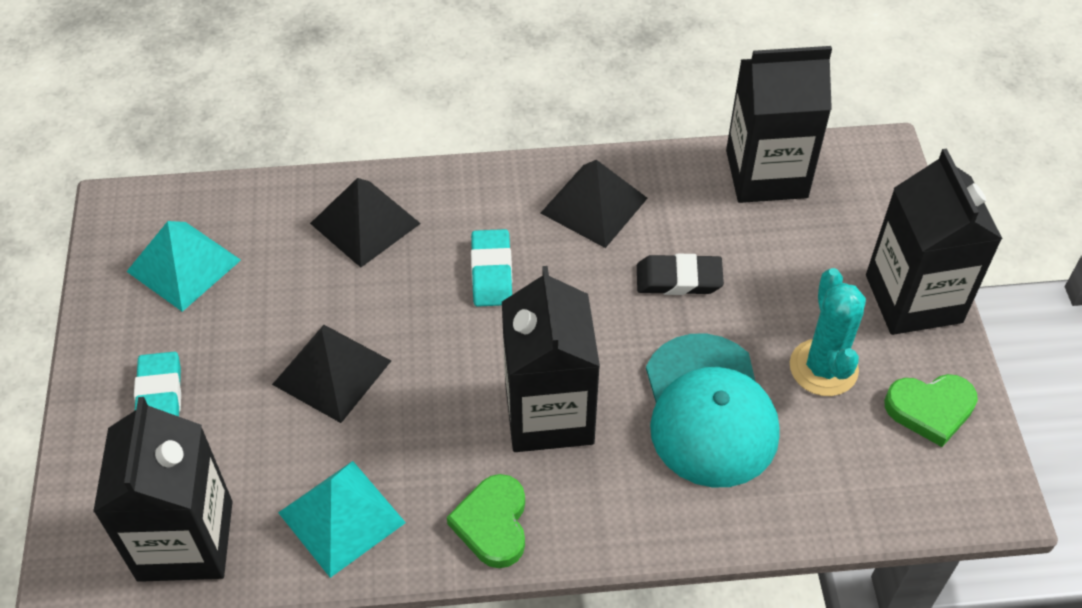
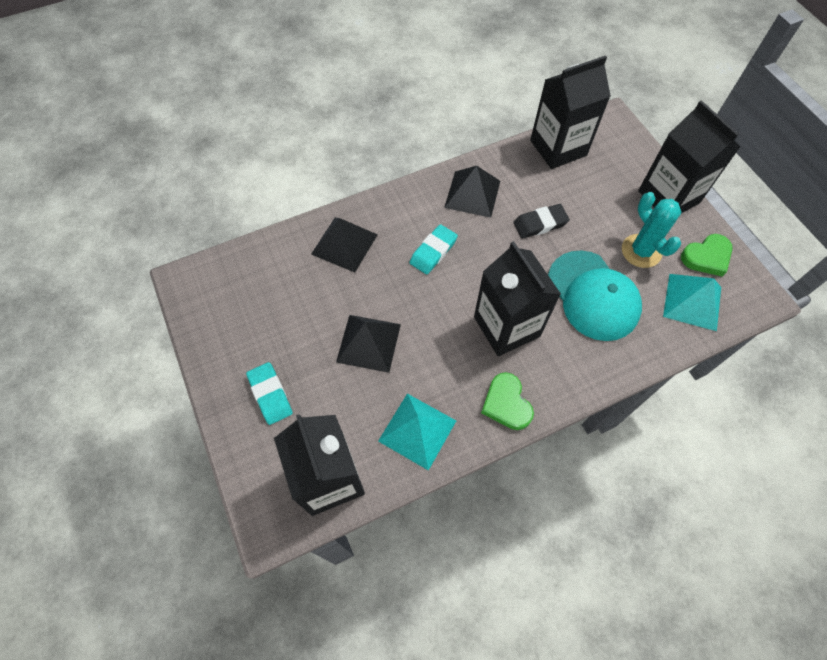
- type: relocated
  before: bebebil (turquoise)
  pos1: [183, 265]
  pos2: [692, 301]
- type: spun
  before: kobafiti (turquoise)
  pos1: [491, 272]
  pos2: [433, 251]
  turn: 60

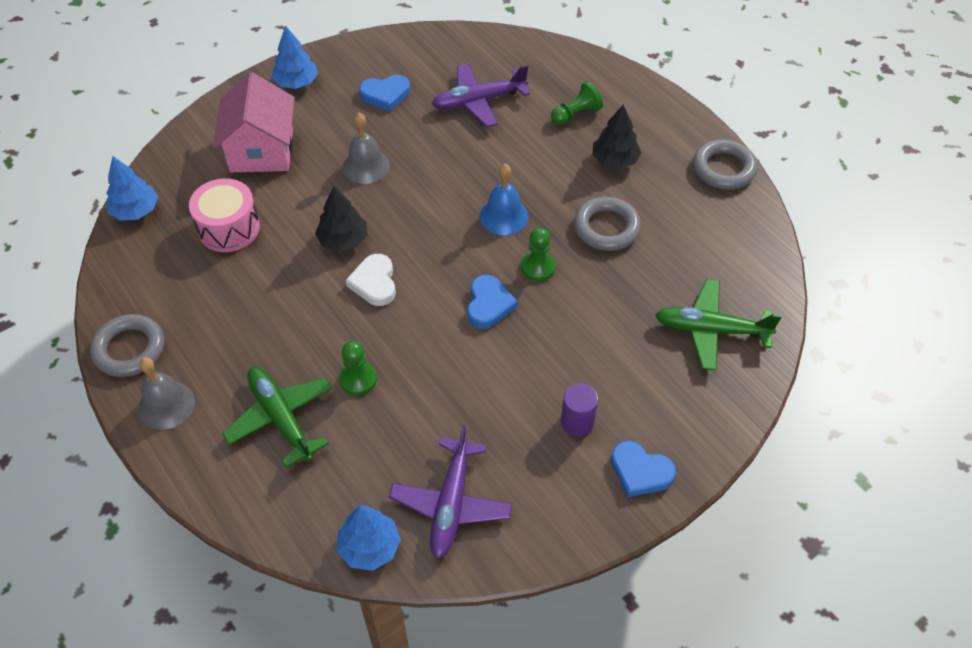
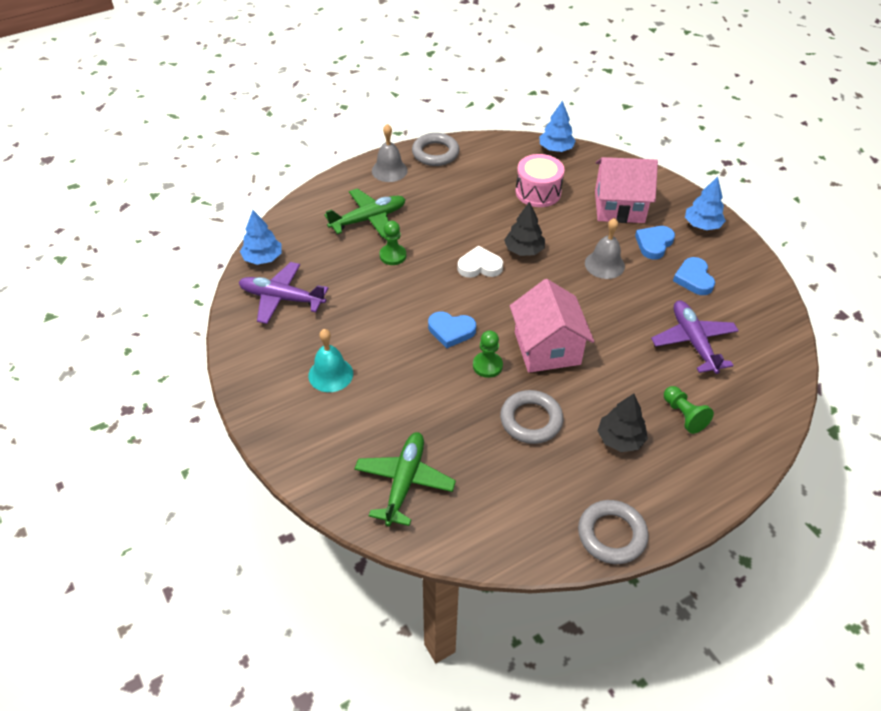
- type: relocated
  before: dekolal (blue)
  pos1: [640, 472]
  pos2: [654, 244]
- type: exchanged
  before: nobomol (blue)
  after: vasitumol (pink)
  pos1: [504, 216]
  pos2: [547, 348]
- type: exchanged
  before: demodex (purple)
  after: nobomol (turquoise)
  pos1: [577, 422]
  pos2: [330, 374]

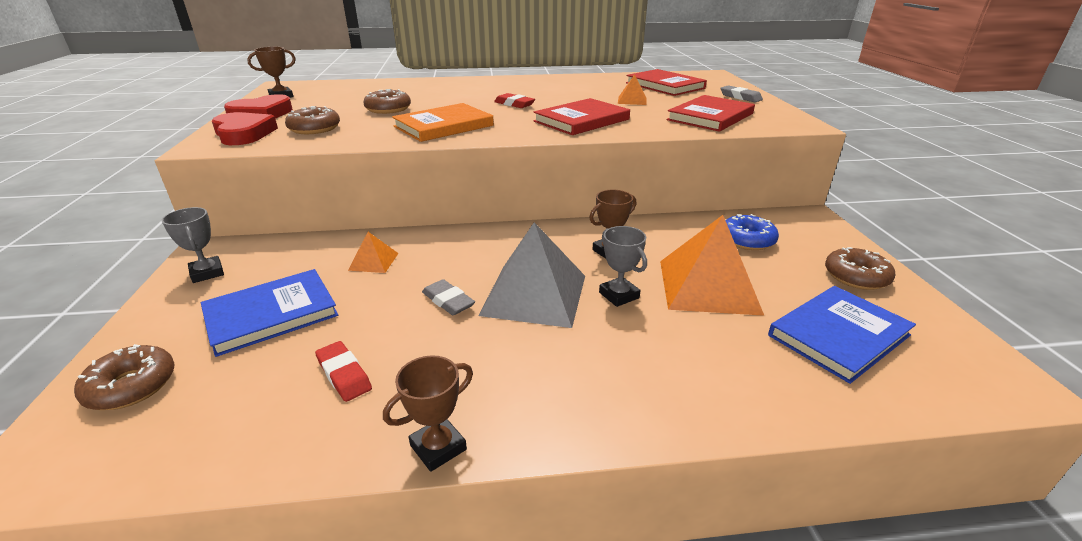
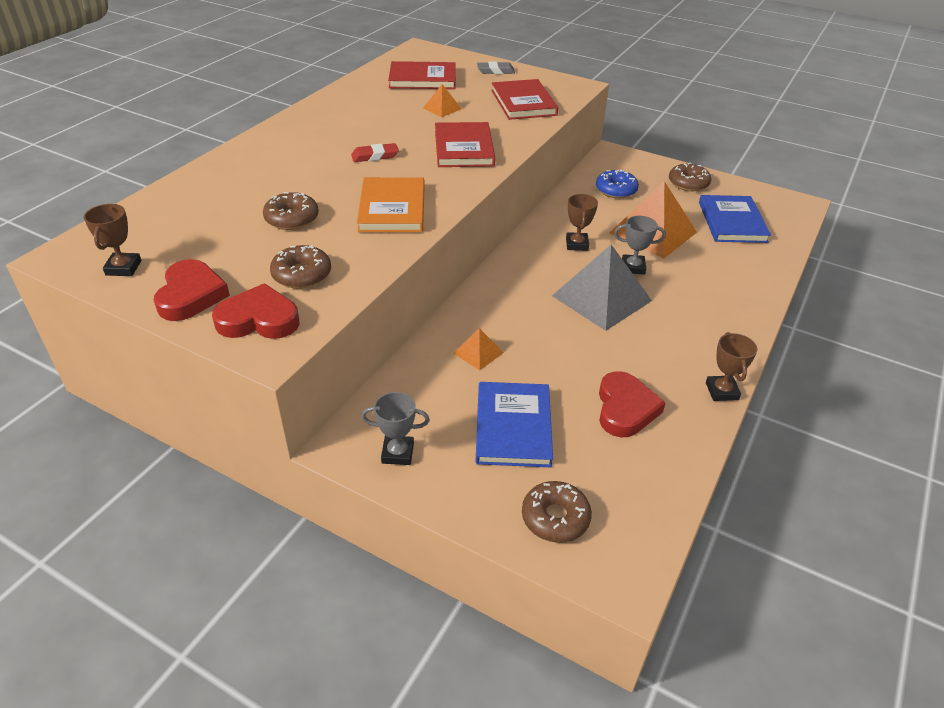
- type: missing
  before: kobafiti (grey)
  pos1: [448, 301]
- type: exchanged
  before: kobafiti (red)
  after: dekolal (red)
  pos1: [344, 374]
  pos2: [625, 409]

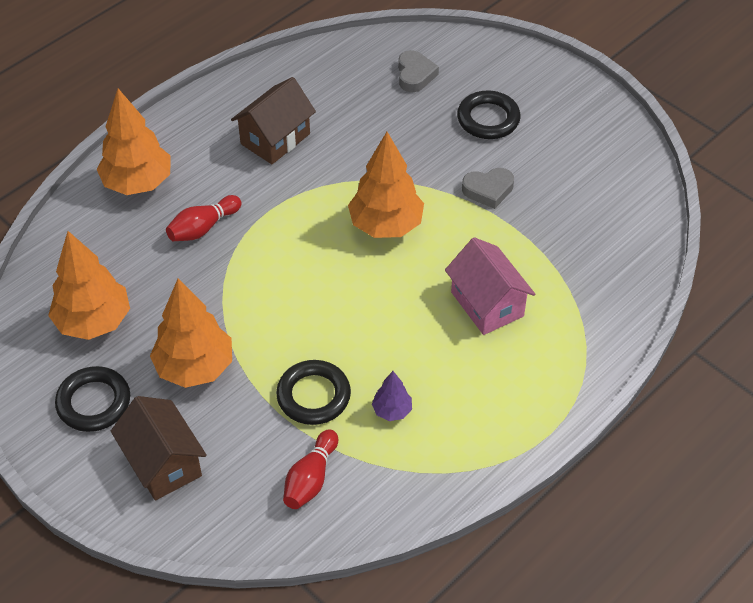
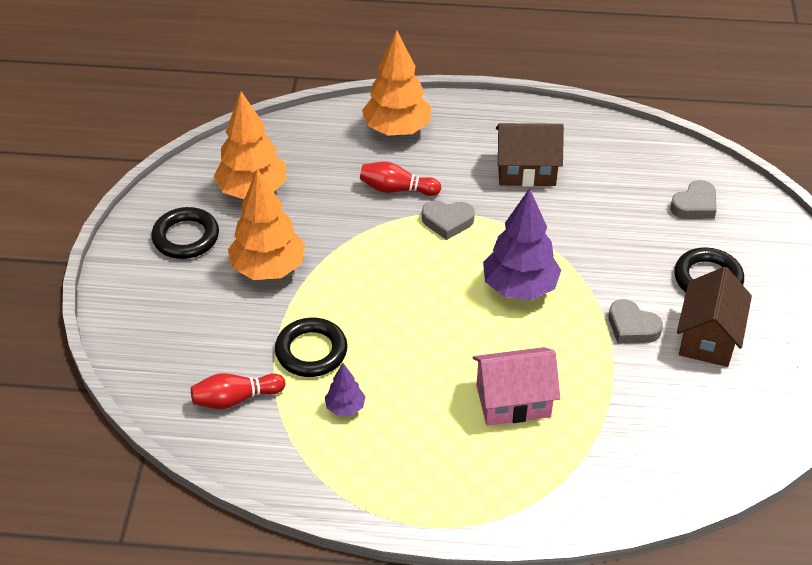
- type: appeared
  after: dekolal (grey)
  pos2: [447, 222]
- type: relocated
  before: vasitumol (brown)
  pos1: [163, 463]
  pos2: [708, 338]
- type: colour
  before: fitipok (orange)
  after: fitipok (purple)
  pos1: [386, 225]
  pos2: [520, 288]
- type: spun
  before: vasitumol (pink)
  pos1: [487, 304]
  pos2: [513, 401]
  turn: 60

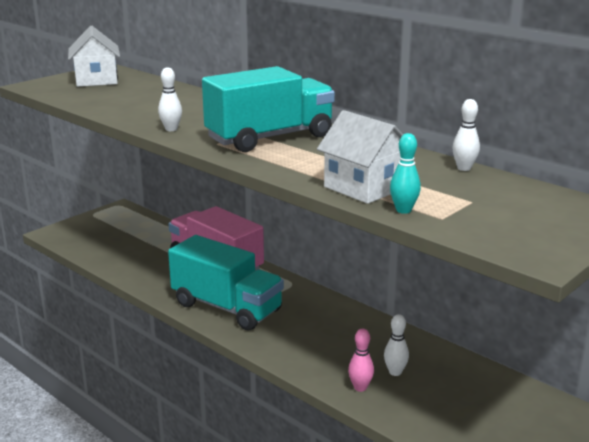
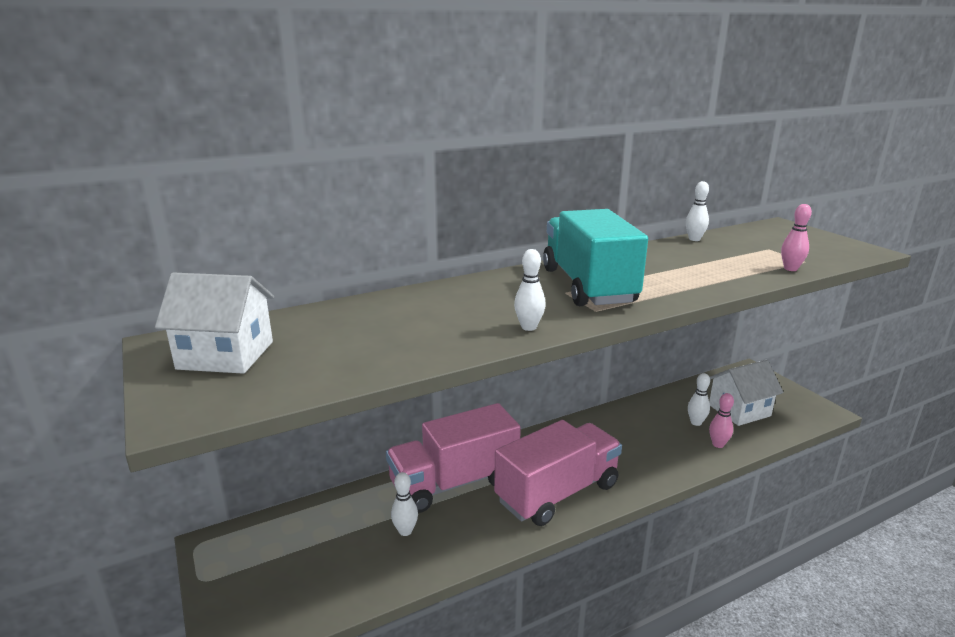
- type: appeared
  after: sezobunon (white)
  pos2: [405, 531]
- type: relocated
  before: vasitumol (white)
  pos1: [364, 187]
  pos2: [739, 410]
- type: colour
  before: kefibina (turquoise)
  after: kefibina (pink)
  pos1: [226, 307]
  pos2: [557, 493]
- type: colour
  before: sezobunon (turquoise)
  after: sezobunon (pink)
  pos1: [403, 210]
  pos2: [790, 269]

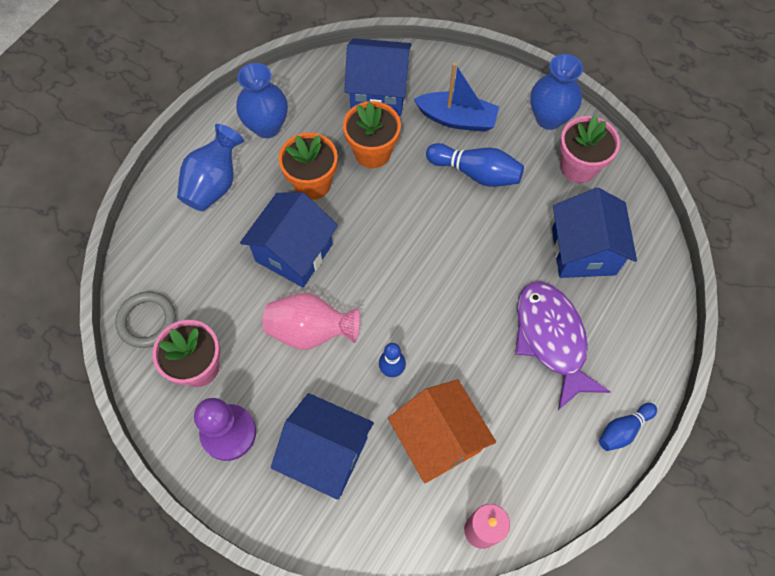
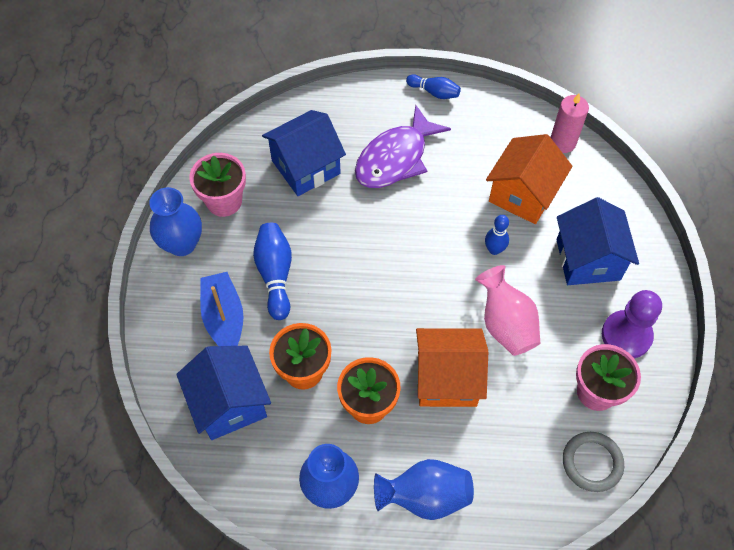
- type: colour
  before: vasitumol (blue)
  after: vasitumol (orange)
  pos1: [294, 252]
  pos2: [447, 379]

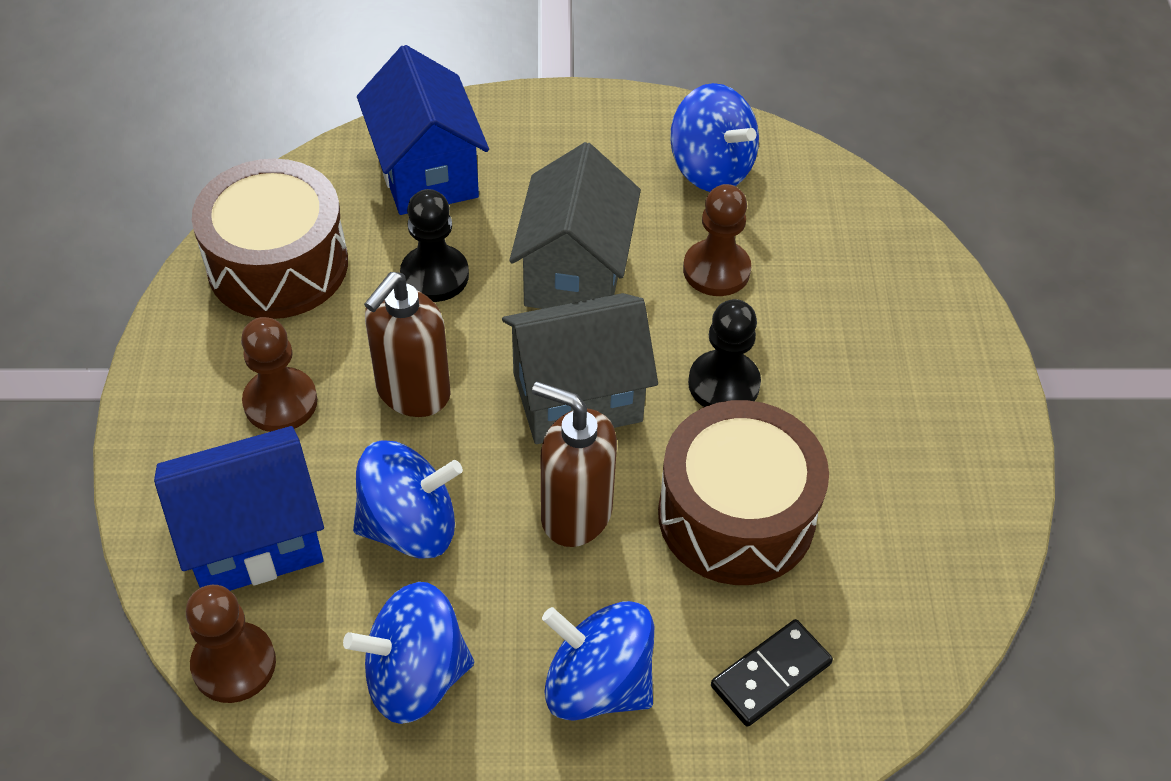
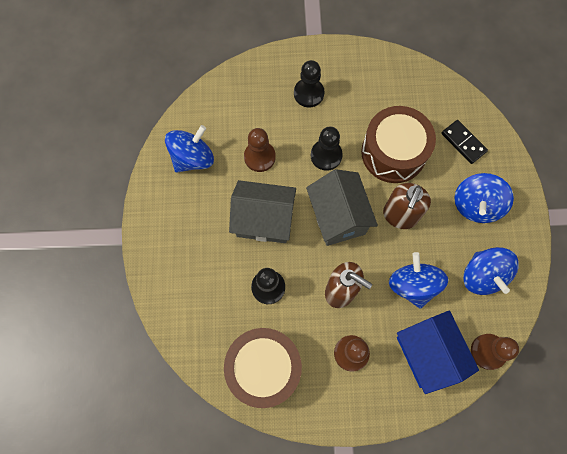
- type: missing
  before: vasitumol (blue)
  pos1: [427, 172]
- type: appeared
  after: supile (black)
  pos2: [308, 93]

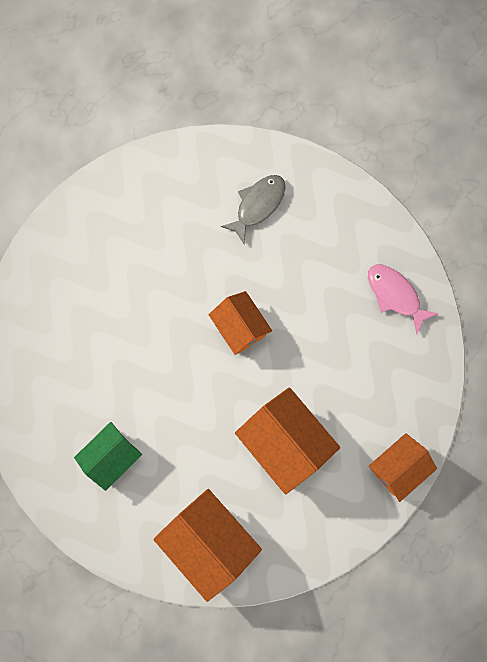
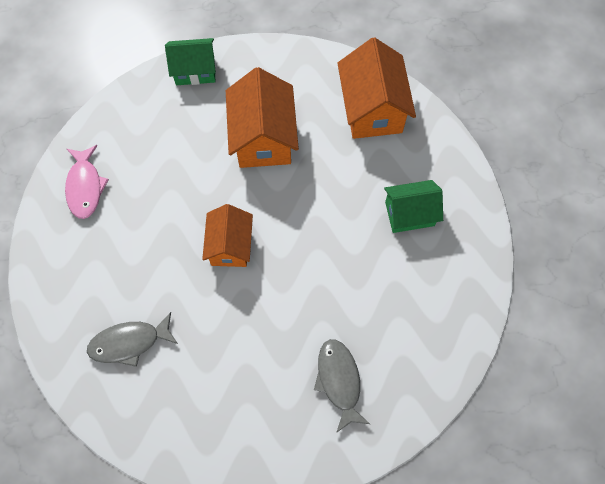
- type: appeared
  after: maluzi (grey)
  pos2: [339, 381]
- type: colour
  before: vasitumol (orange)
  after: vasitumol (green)
  pos1: [397, 467]
  pos2: [195, 70]

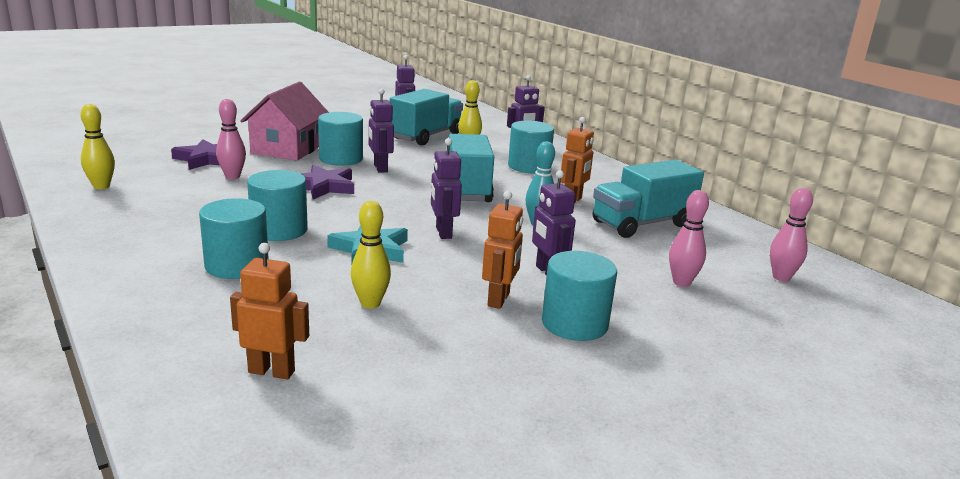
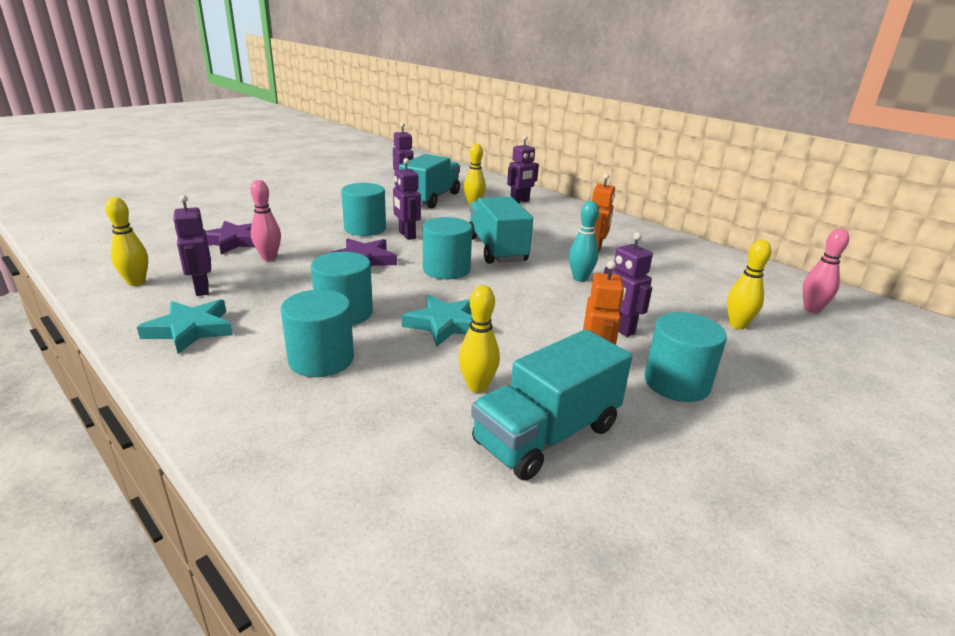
- type: missing
  before: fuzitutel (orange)
  pos1: [272, 371]
- type: missing
  before: vasitumol (pink)
  pos1: [287, 149]
- type: appeared
  after: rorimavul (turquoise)
  pos2: [190, 329]
- type: relocated
  before: fuzitutel (purple)
  pos1: [443, 233]
  pos2: [201, 289]
- type: relocated
  before: demodex (turquoise)
  pos1: [528, 166]
  pos2: [446, 269]
- type: relocated
  before: kefibina (turquoise)
  pos1: [642, 224]
  pos2: [547, 435]
- type: colour
  before: sezobunon (pink)
  after: sezobunon (yellow)
  pos1: [681, 282]
  pos2: [737, 325]

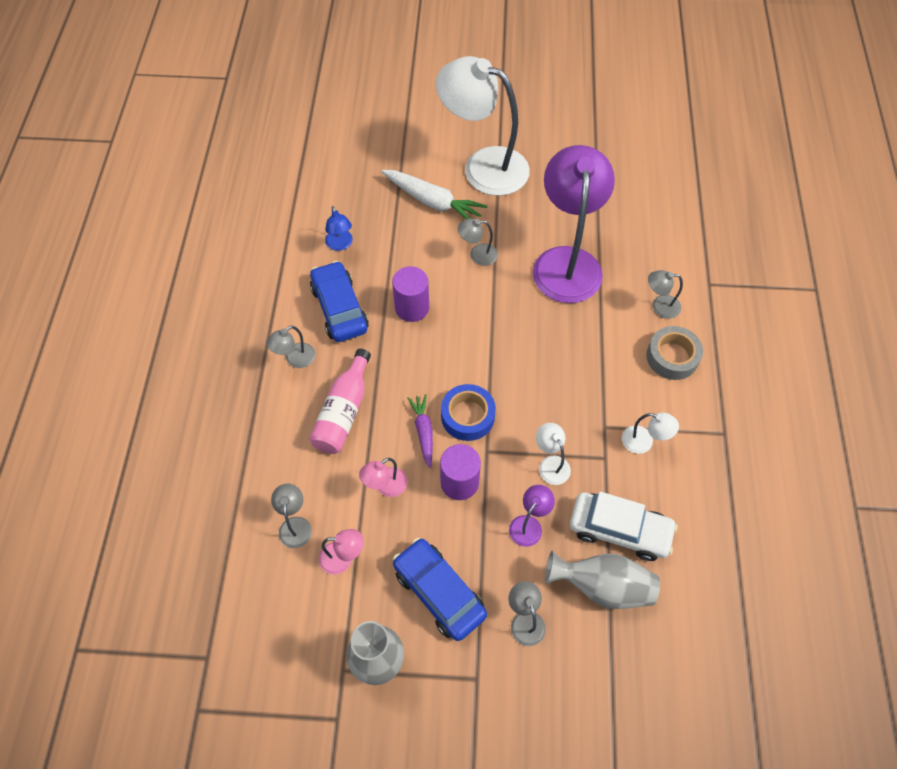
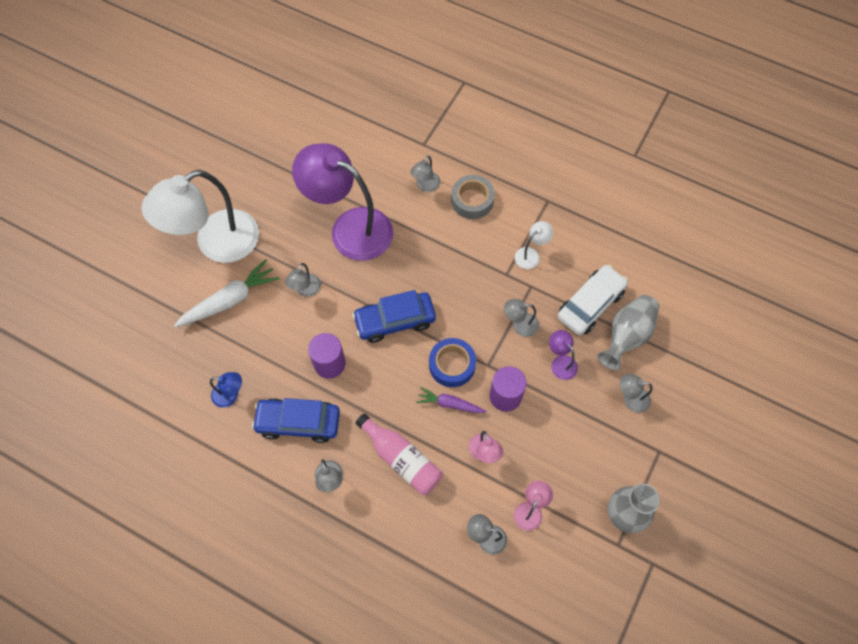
- type: relocated
  before: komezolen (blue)
  pos1: [439, 592]
  pos2: [395, 321]
- type: colour
  before: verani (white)
  after: verani (grey)
  pos1: [551, 464]
  pos2: [519, 325]

